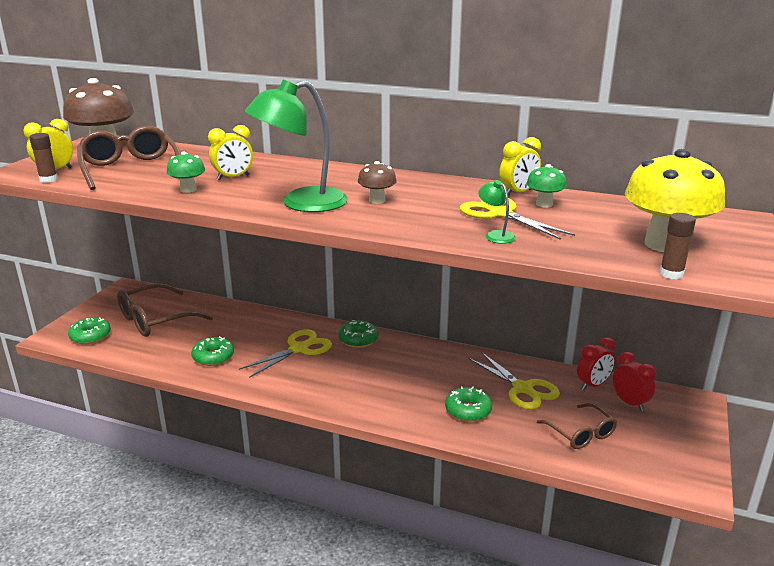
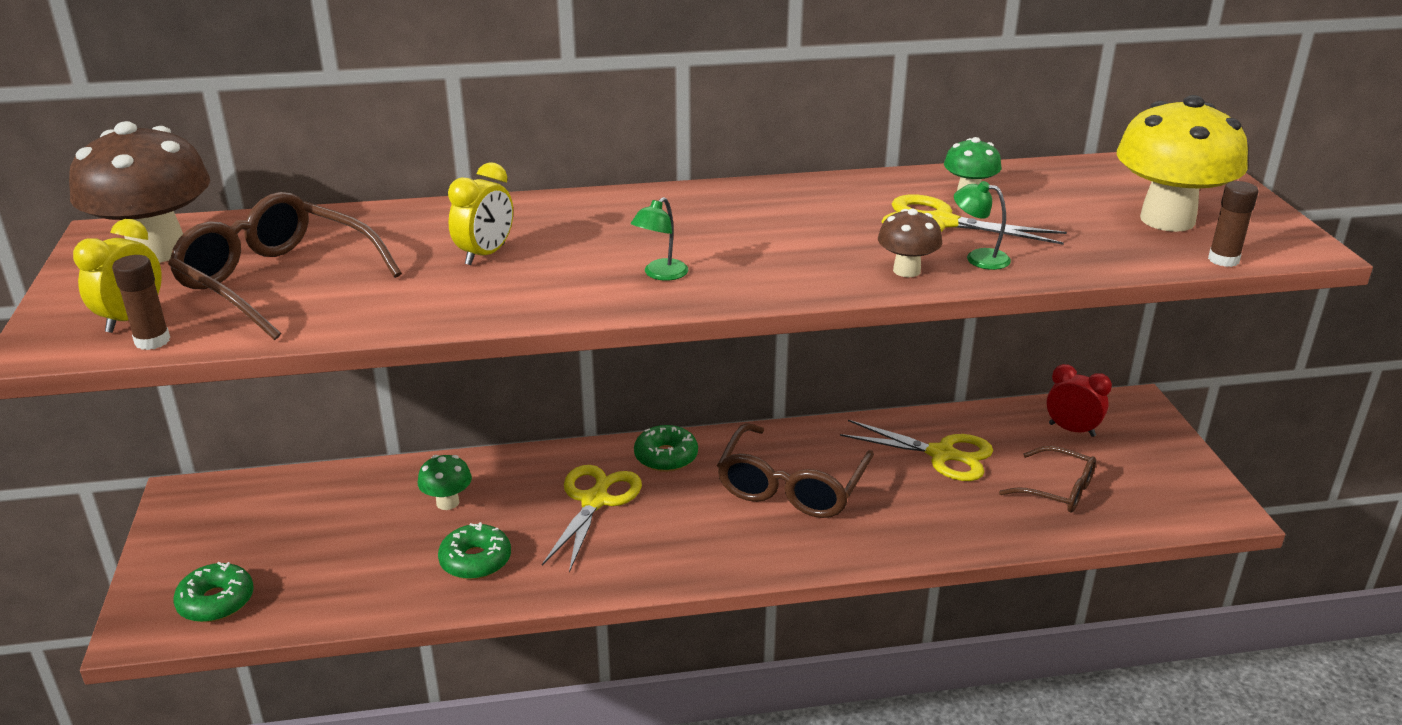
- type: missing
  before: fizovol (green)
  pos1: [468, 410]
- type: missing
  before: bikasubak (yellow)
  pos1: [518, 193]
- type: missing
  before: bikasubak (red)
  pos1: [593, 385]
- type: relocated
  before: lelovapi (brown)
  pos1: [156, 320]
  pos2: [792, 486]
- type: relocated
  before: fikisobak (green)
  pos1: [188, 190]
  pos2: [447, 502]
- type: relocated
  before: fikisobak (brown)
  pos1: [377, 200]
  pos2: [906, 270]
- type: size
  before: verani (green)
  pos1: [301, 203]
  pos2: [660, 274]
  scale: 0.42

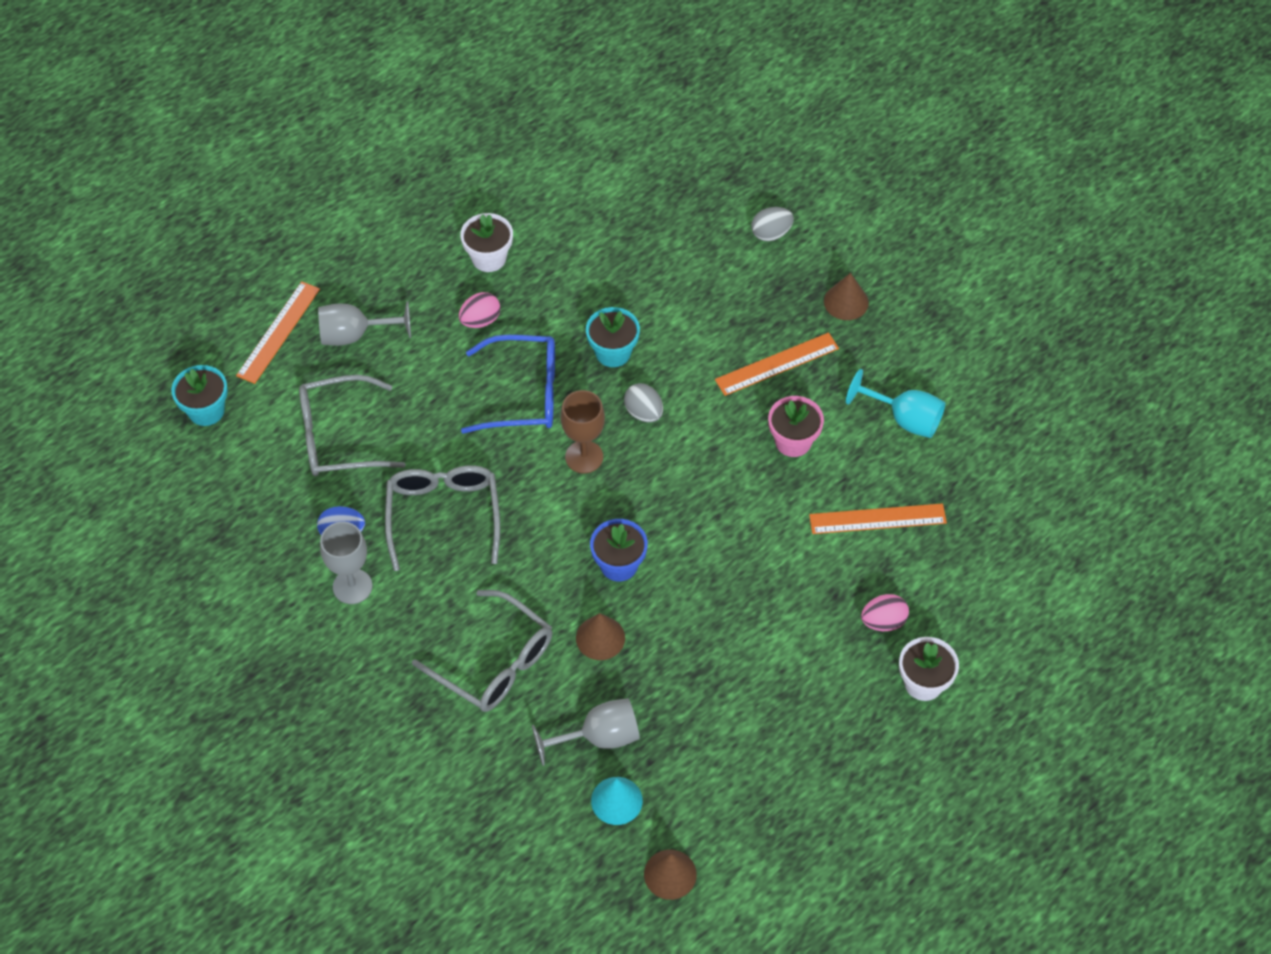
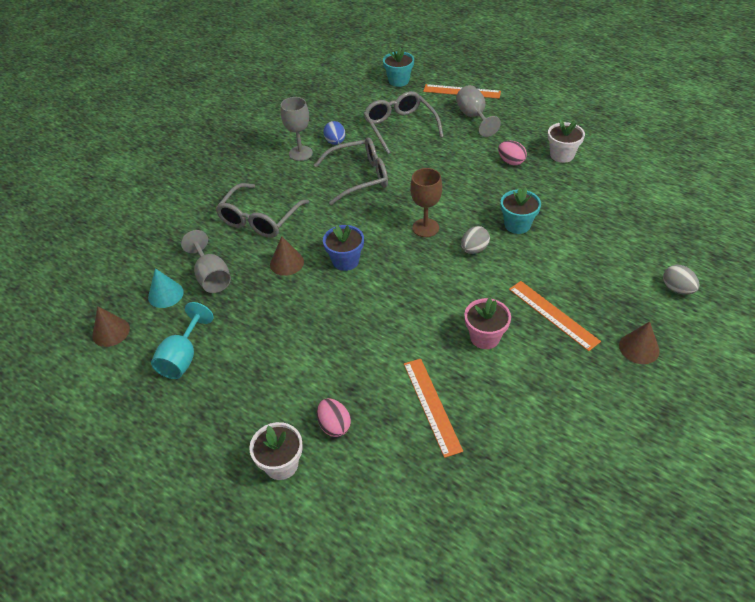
- type: missing
  before: lelovapi (blue)
  pos1: [523, 394]
- type: relocated
  before: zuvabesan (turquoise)
  pos1: [904, 419]
  pos2: [183, 357]

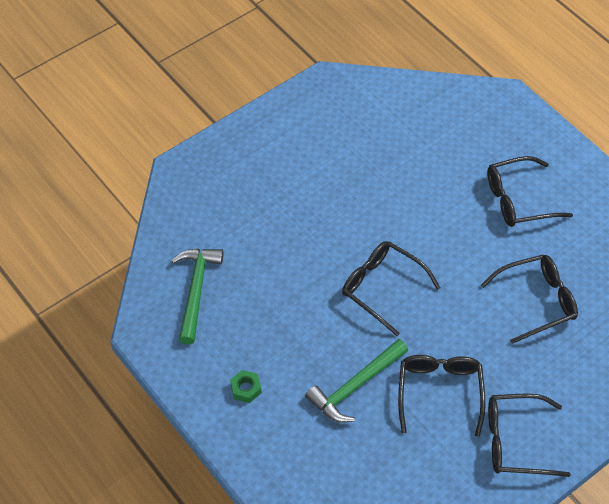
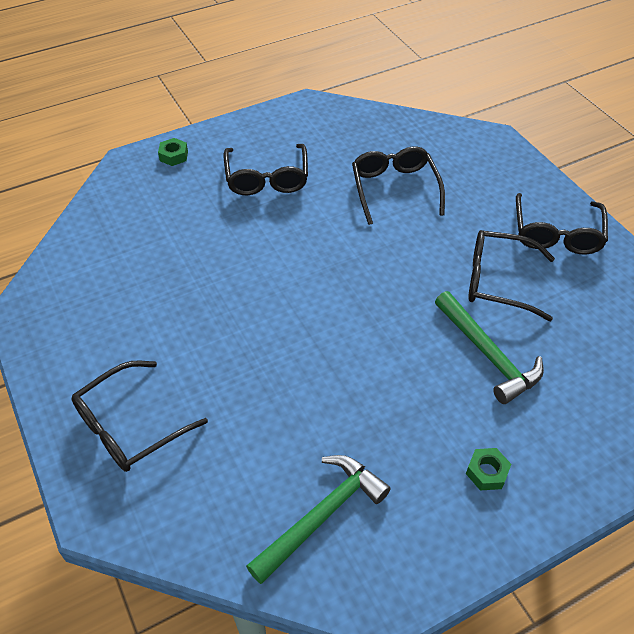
- type: appeared
  after: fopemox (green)
  pos2: [173, 156]
- type: relocated
  before: lelovapi (black)
  pos1: [382, 288]
  pos2: [130, 426]
- type: spun
  before: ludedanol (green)
  pos1: [196, 290]
  pos2: [322, 515]
  turn: 120

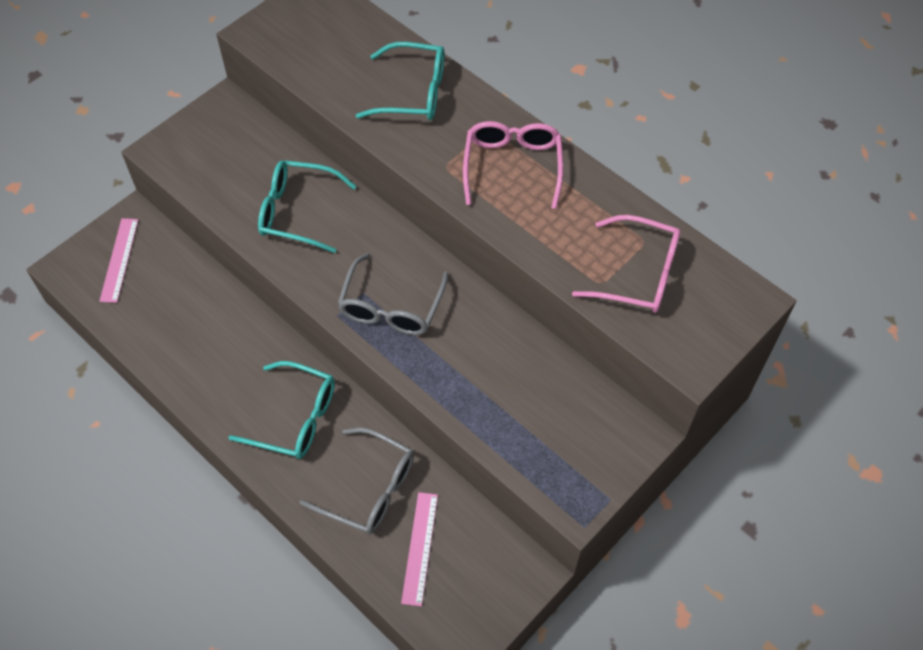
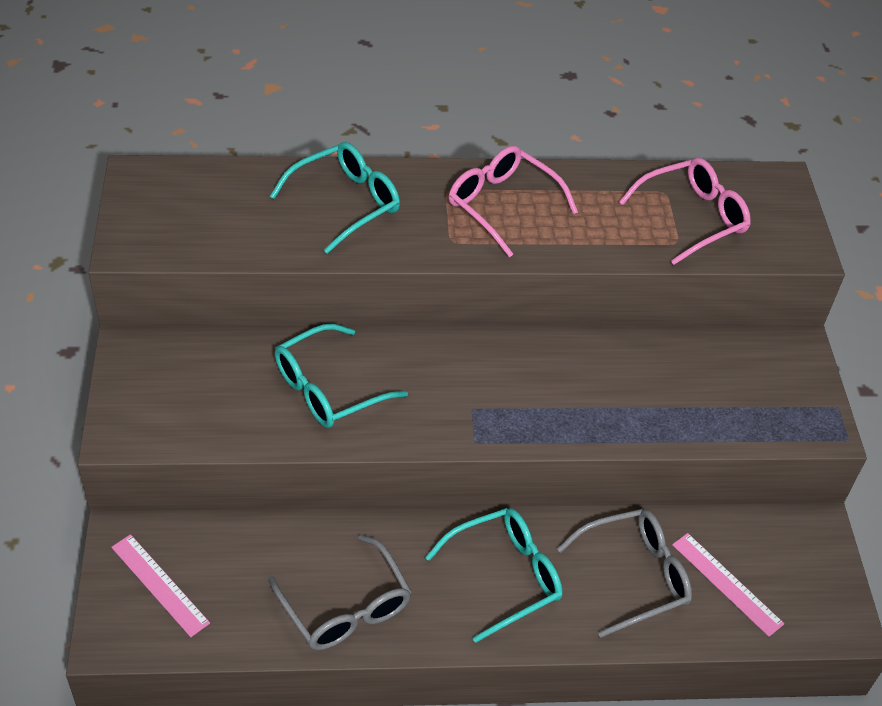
- type: relocated
  before: lelovapi (grey)
  pos1: [391, 307]
  pos2: [345, 607]

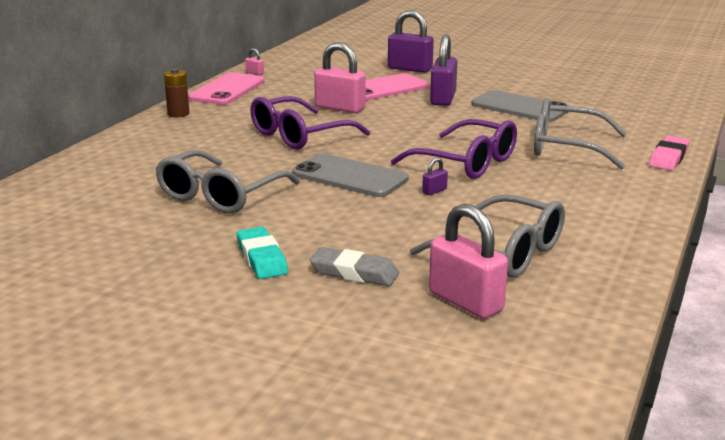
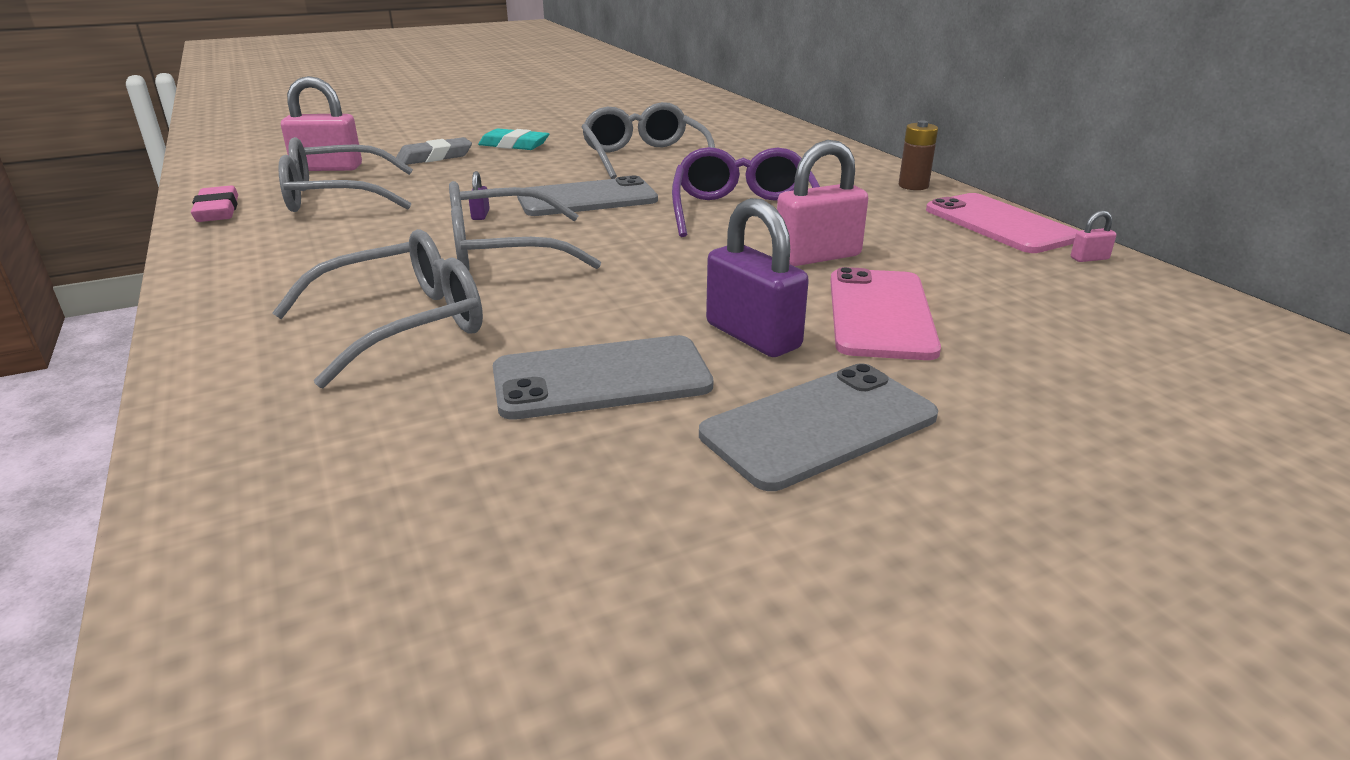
- type: missing
  before: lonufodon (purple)
  pos1: [410, 69]
- type: appeared
  after: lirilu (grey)
  pos2: [819, 425]
- type: relocated
  before: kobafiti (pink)
  pos1: [668, 158]
  pos2: [217, 210]
- type: colour
  before: lelovapi (purple)
  after: lelovapi (grey)
  pos1: [465, 162]
  pos2: [505, 251]

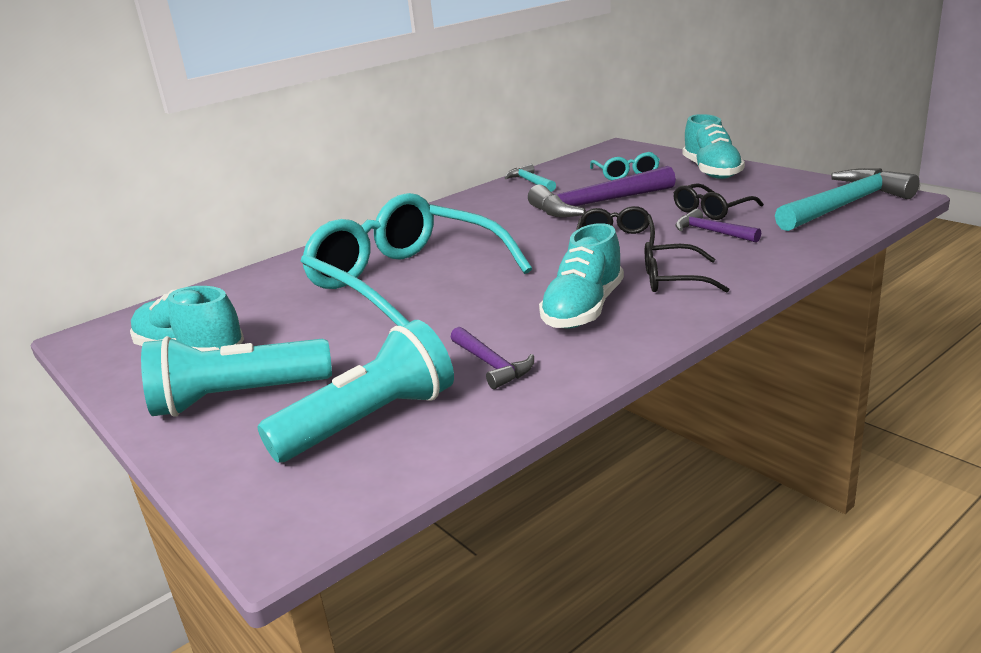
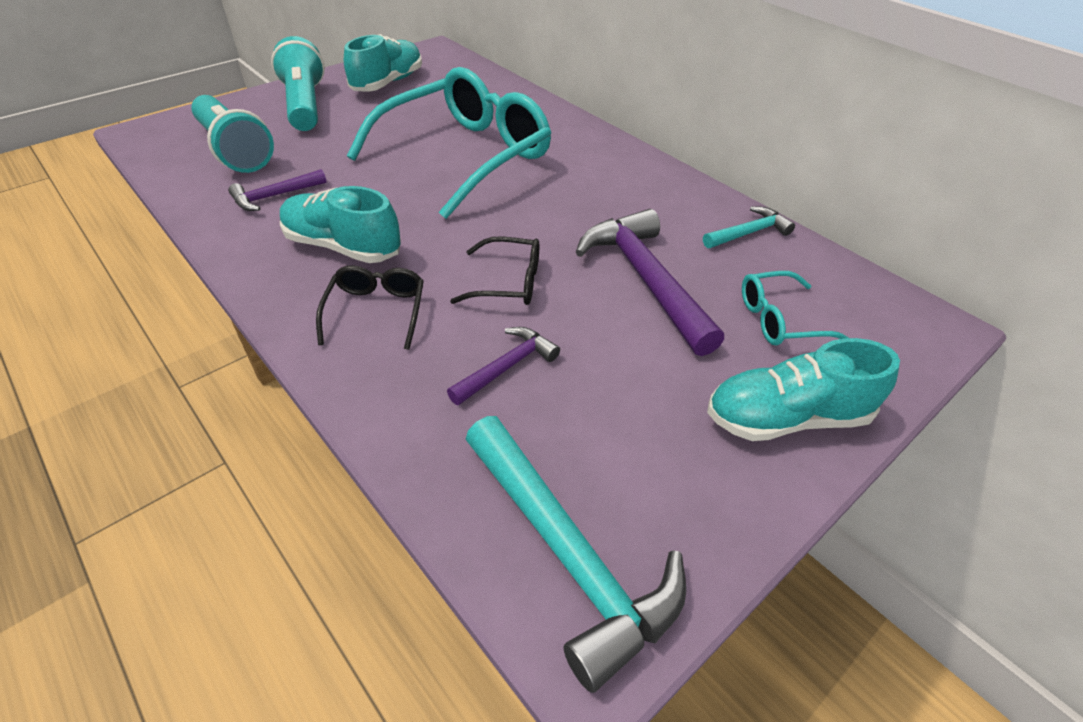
- type: missing
  before: lelovapi (black)
  pos1: [711, 210]

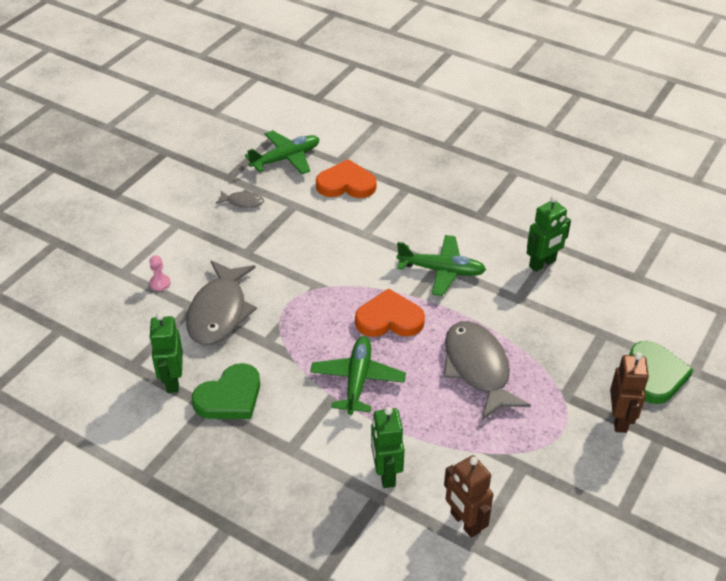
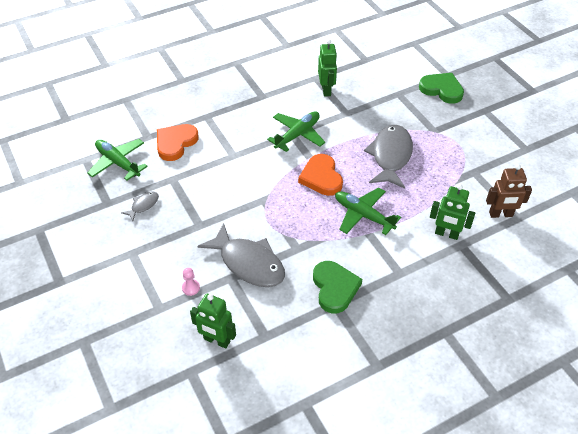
- type: missing
  before: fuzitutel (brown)
  pos1: [620, 420]
- type: relocated
  before: fuzitutel (green)
  pos1: [172, 381]
  pos2: [216, 340]
- type: spun
  before: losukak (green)
  pos1: [286, 158]
  pos2: [118, 163]
  turn: -45
- type: spun
  before: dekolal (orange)
  pos1: [389, 319]
  pos2: [321, 177]
  turn: -45
- type: spun
  before: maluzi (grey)
  pos1: [478, 368]
  pos2: [390, 156]
  turn: 90

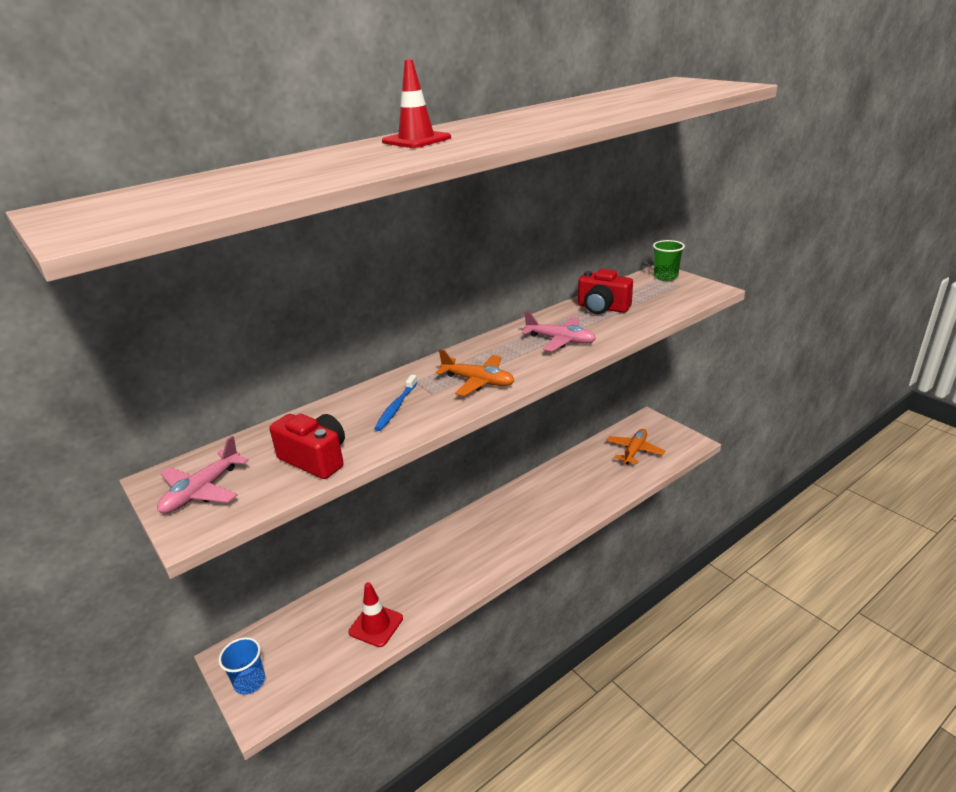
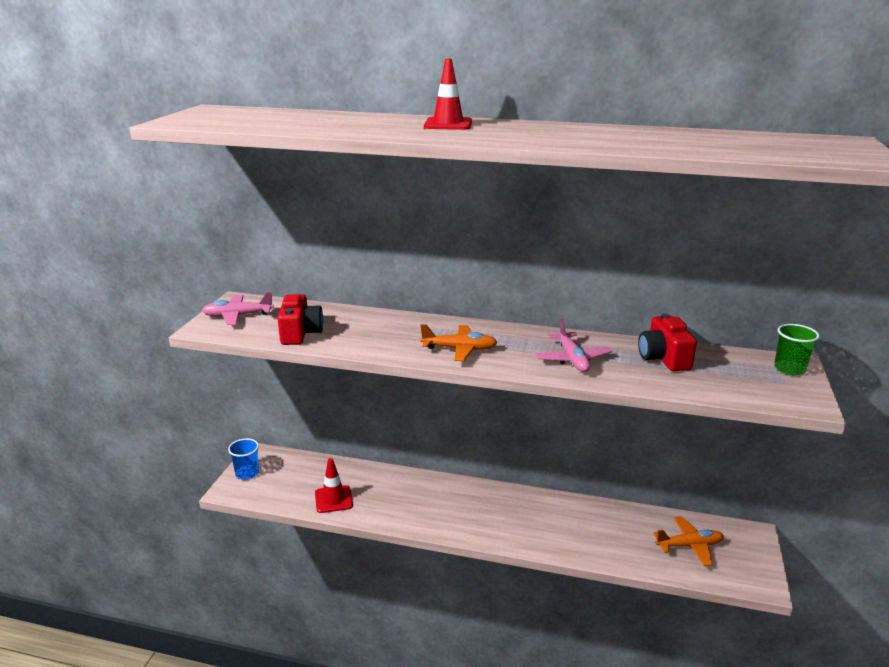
- type: missing
  before: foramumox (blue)
  pos1: [396, 407]
- type: spun
  before: losukak (orange)
  pos1: [478, 381]
  pos2: [459, 349]
  turn: -75

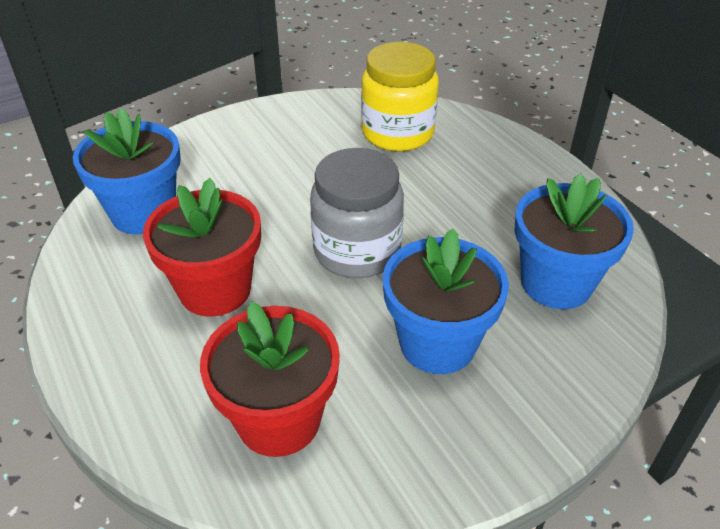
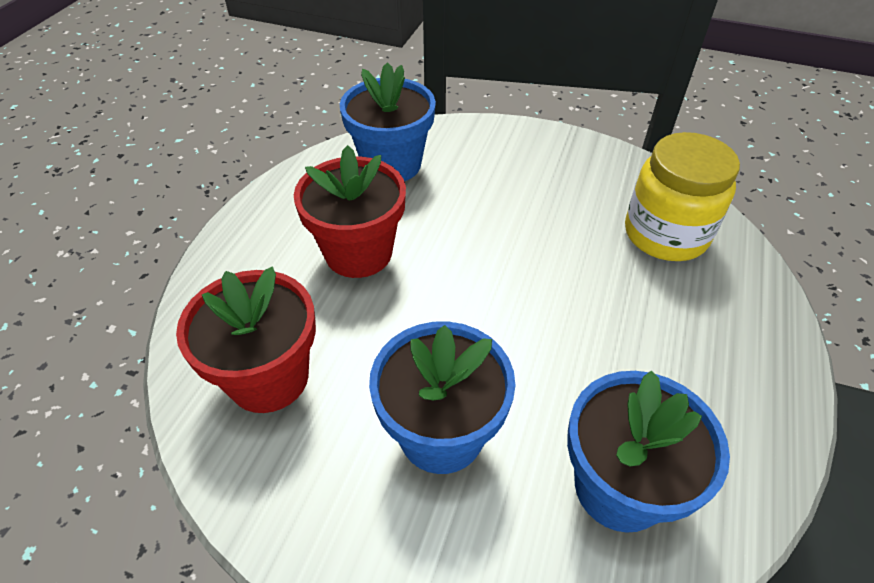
- type: missing
  before: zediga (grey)
  pos1: [357, 251]

